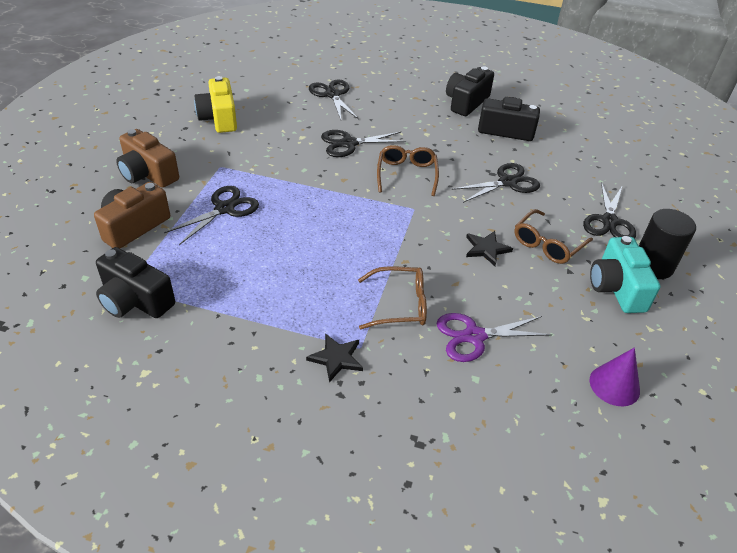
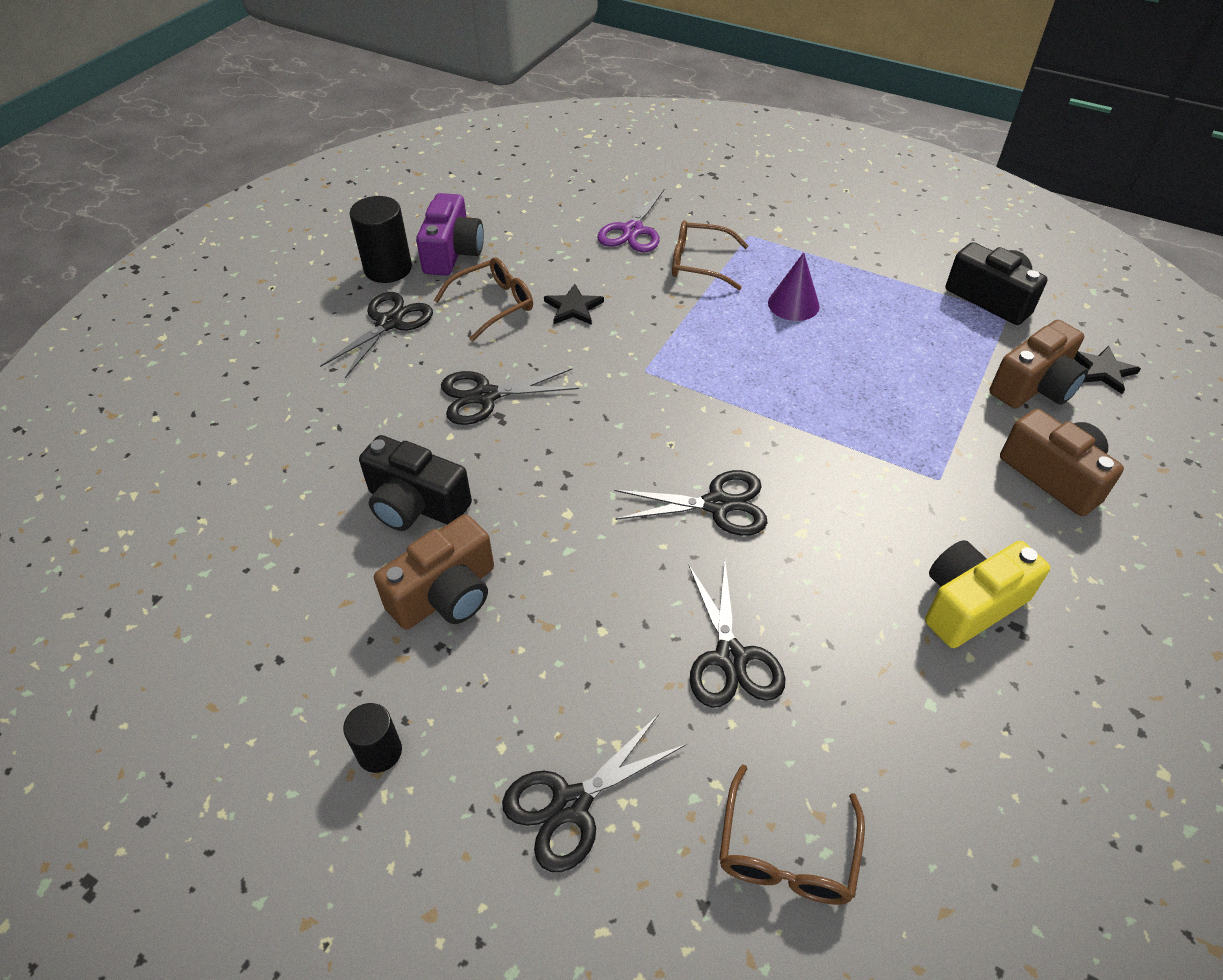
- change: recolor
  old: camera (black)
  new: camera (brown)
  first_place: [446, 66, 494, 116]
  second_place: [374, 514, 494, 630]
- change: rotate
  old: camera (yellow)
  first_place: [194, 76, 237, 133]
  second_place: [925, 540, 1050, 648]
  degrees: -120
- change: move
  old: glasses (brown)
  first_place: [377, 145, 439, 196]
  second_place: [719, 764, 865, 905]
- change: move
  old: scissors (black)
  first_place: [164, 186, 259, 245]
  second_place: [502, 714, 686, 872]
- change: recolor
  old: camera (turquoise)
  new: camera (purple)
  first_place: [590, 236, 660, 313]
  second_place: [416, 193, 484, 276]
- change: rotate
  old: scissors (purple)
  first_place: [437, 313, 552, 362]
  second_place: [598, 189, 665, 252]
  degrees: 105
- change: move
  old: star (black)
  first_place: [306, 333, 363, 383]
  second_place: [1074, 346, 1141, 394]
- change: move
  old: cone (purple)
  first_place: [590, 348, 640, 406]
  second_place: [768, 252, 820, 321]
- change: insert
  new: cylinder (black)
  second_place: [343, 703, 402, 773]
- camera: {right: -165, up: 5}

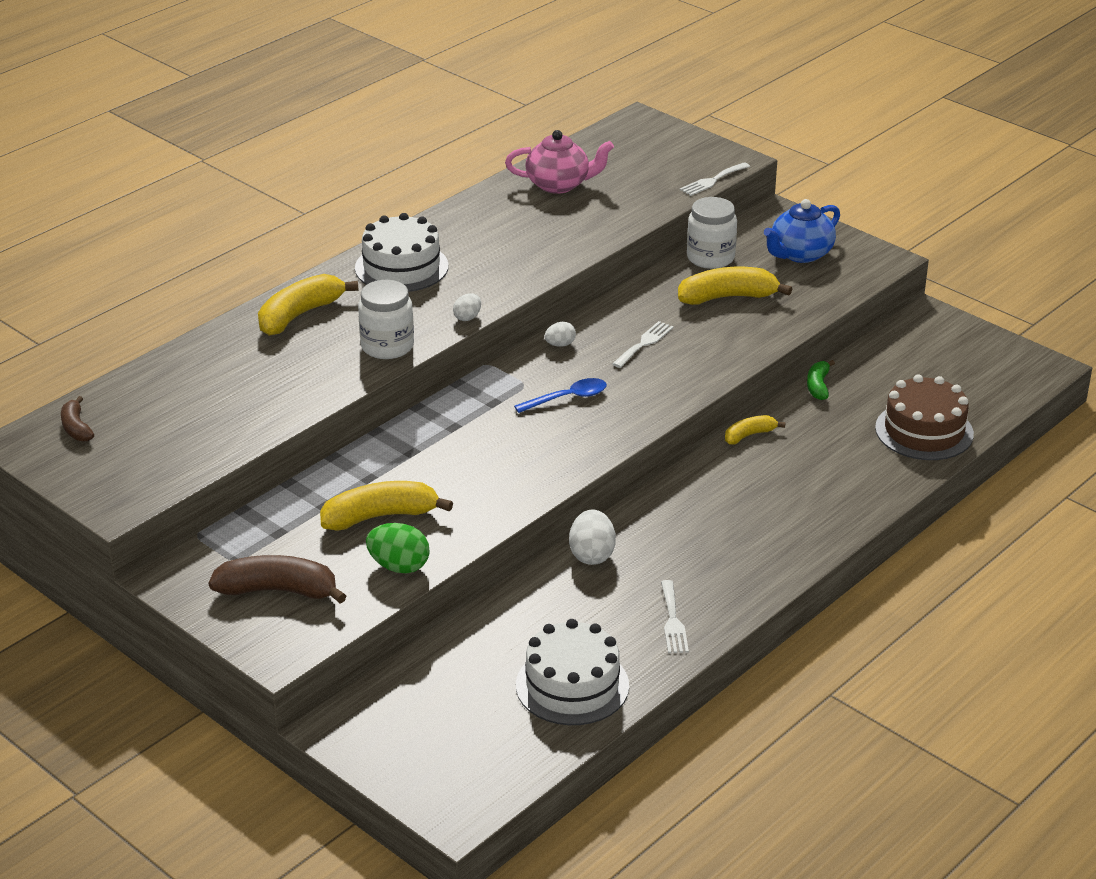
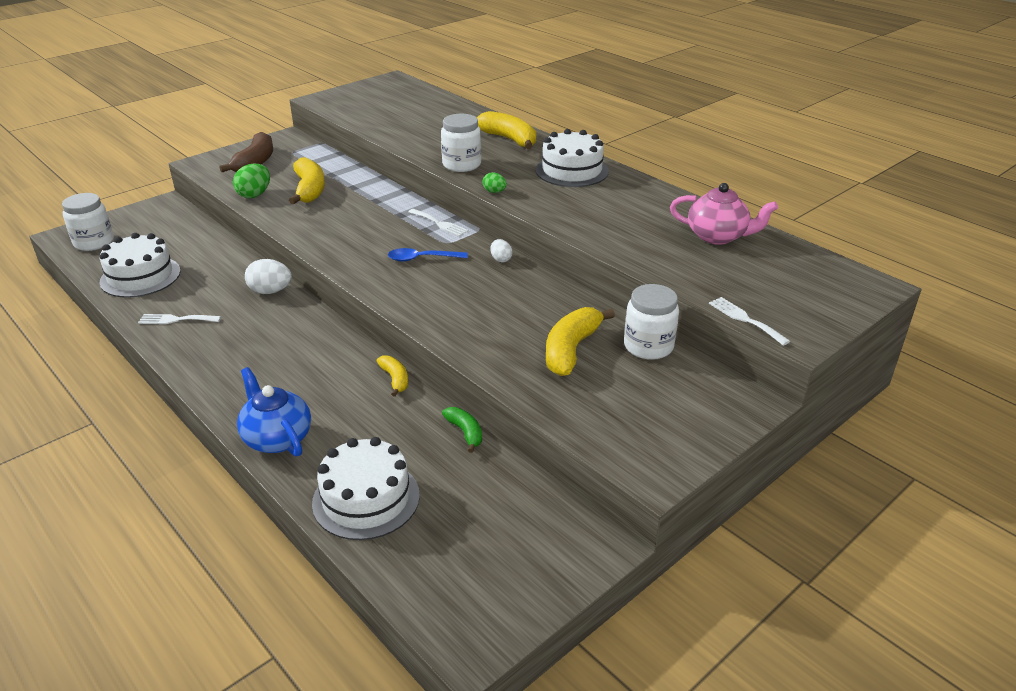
- change: rotate
  old: teapot (pink)
  first_place: [505, 130, 614, 194]
  second_place: [670, 183, 778, 245]
  degrees: -75
- change: move
  old: teapot (blue)
  first_place: [764, 199, 840, 263]
  second_place: [237, 367, 311, 457]
- change: rotate
  old: banana (yellow)
  first_place: [678, 267, 792, 305]
  second_place: [546, 307, 615, 376]
  degrees: -150
- change: recolor
  old: egg (white)
  new: egg (green)
  first_place: [453, 293, 481, 321]
  second_place: [482, 172, 507, 193]
- change: move
  old: fork (white)
  first_place: [612, 321, 674, 368]
  second_place: [408, 209, 468, 236]
- change: rotate
  old: banana (green)
  first_place: [807, 360, 835, 400]
  second_place: [442, 407, 482, 453]
  degrees: 45
- change: recolor
  old: cake (brown)
  new: cake (white)
  first_place: [875, 374, 974, 460]
  second_place: [312, 437, 420, 540]
- change: rotate
  old: spoon (blue)
  first_place: [514, 378, 607, 413]
  second_place: [388, 248, 468, 262]
  degrees: 105
- change: delete
  old: banana (brown)
  first_place: [61, 396, 94, 442]
- change: insert
  new: jar (white)
  second_place: [62, 193, 114, 251]
- camera: {right: 95, up: 0}

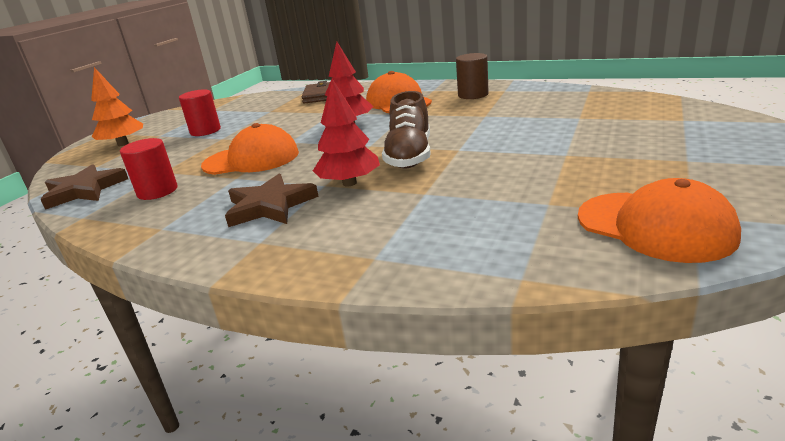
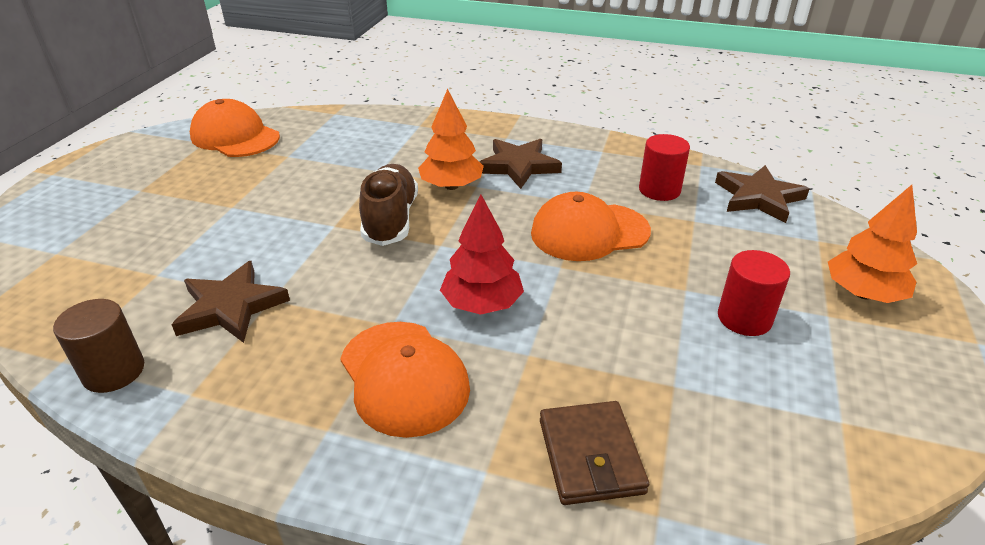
- change: move
  old: cylinder (brown)
  first_place: [456, 53, 489, 99]
  second_place: [53, 299, 144, 393]
- change: recolor
  old: tree (red)
  new: tree (orange)
  first_place: [313, 79, 380, 187]
  second_place: [418, 89, 484, 190]
- change: insert
  new: star (brown)
  second_place: [171, 261, 290, 343]
- camera: {right: 170, up: 10}

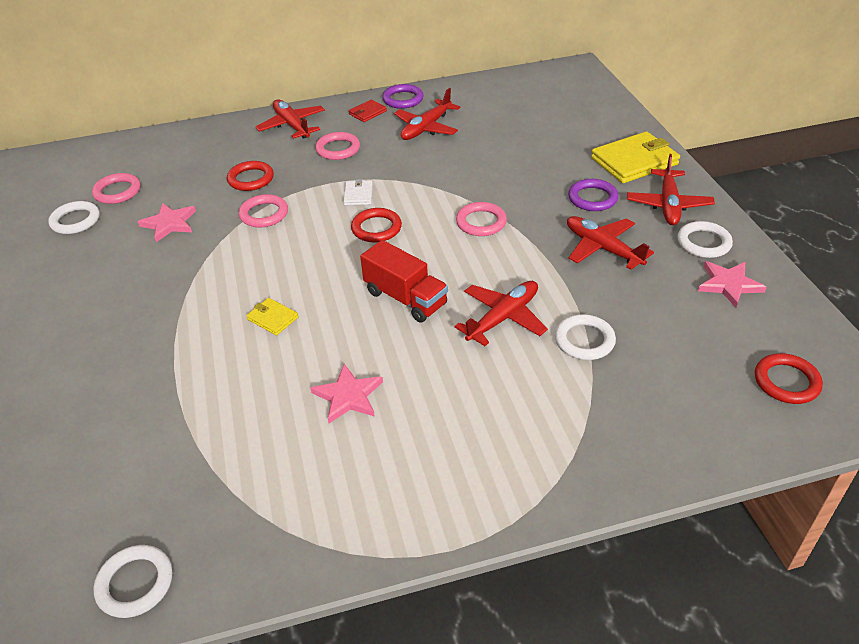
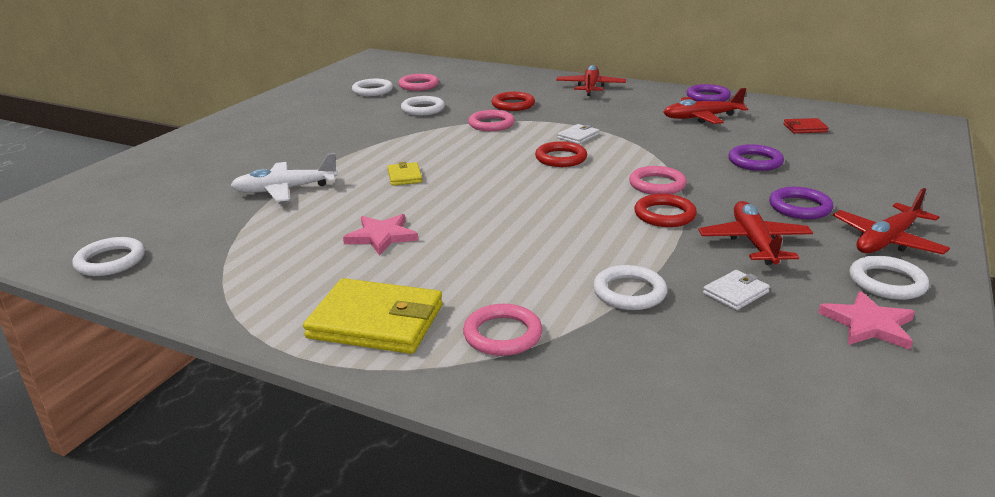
- change: move
  old: wallet (red)
  first_place: [349, 99, 387, 122]
  second_place: [783, 118, 829, 133]
- change: move
  old: wallet (yellow)
  first_place: [591, 131, 680, 183]
  second_place: [303, 278, 443, 354]
- change: move
  old: ring (pink)
  first_place: [315, 132, 360, 160]
  second_place: [463, 304, 543, 356]
- change: replace
  old: star (pink)
  new: ring (white)
  first_place: [138, 203, 196, 242]
  second_place: [401, 96, 445, 116]
- change: delete
  old: truck (red)
  first_place: [360, 240, 448, 323]
- change: delete
  old: plane (red)
  first_place: [454, 281, 548, 346]
- change: move
  old: ring (red)
  first_place: [755, 353, 823, 404]
  second_place: [634, 194, 697, 227]
- change: insert
  new: ring (purple)
  second_place: [728, 144, 784, 171]
- change: insert
  new: plane (white)
  second_place: [230, 153, 338, 202]
- change: insert
  new: wallet (white)
  second_place: [703, 270, 770, 310]
- camera: {right: 40, up: -15}

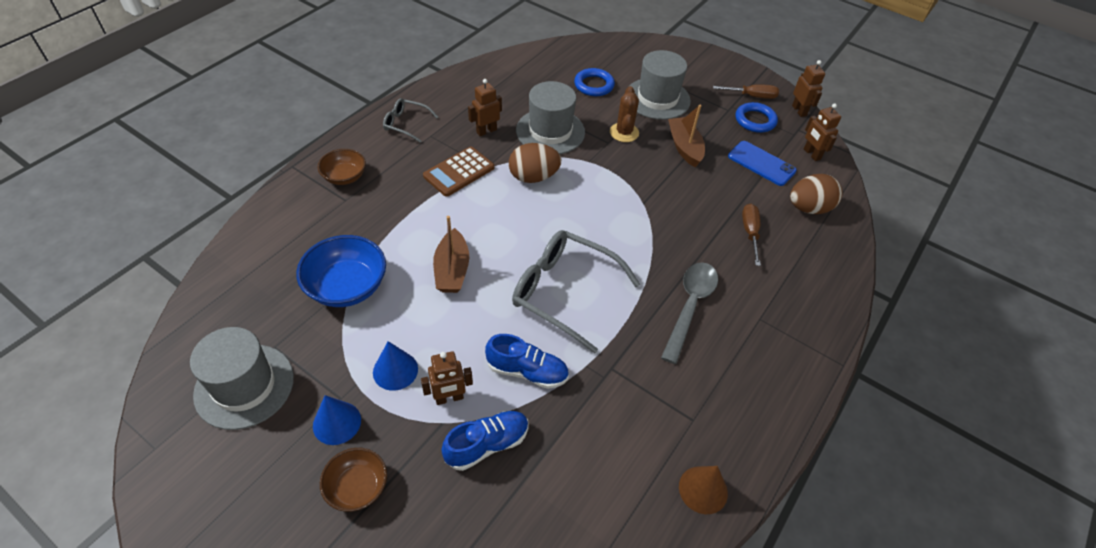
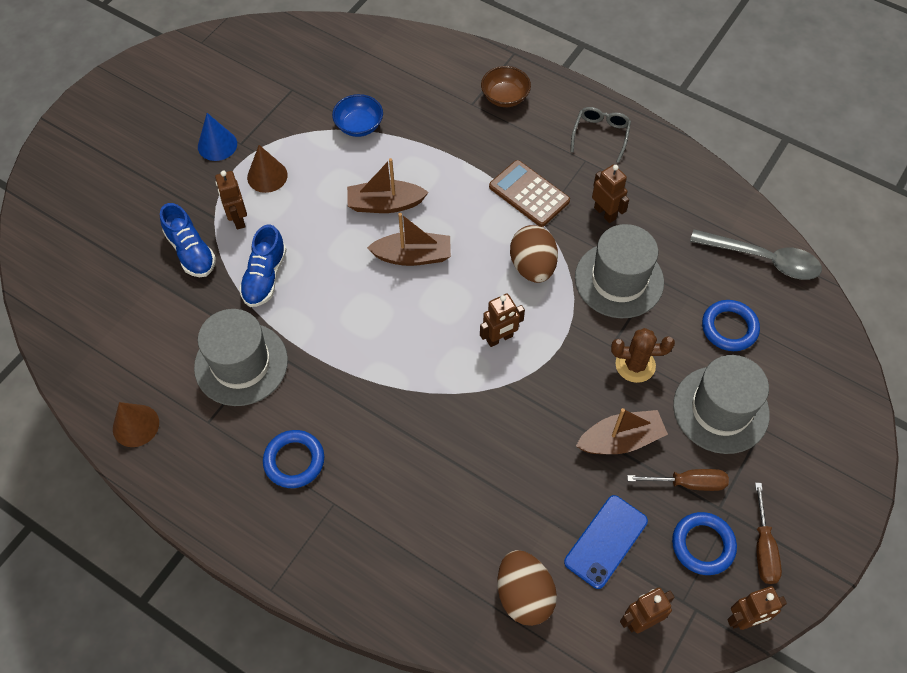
- change: move
  old: screwdriver (brown)
  first_place: [742, 204, 761, 266]
  second_place: [627, 469, 729, 491]
- change: delete
  old: glasses (grey)
  first_place: [512, 230, 640, 354]
- change: resize
  old: bowl (blue)
  first_place: [296, 235, 386, 307]
  second_place: [332, 94, 383, 137]
  factor: 0.62
- change: move
  old: spoon (grey)
  first_place: [661, 262, 718, 364]
  second_place: [690, 229, 822, 280]
- change: move
  old: hat (grey)
  first_place: [190, 327, 294, 430]
  second_place: [194, 309, 288, 406]
- change: recolor
  old: cone (blue)
  new: cone (brown)
  first_place: [373, 341, 418, 391]
  second_place: [247, 145, 288, 193]
- change: delete
  old: bowl (brown)
  first_place: [320, 448, 387, 512]
- change: insert
  new: boat (brown)
  second_place: [367, 213, 451, 266]
- change: insert
  new: robot (brown)
  second_place: [480, 294, 525, 347]
- change: insert
  new: ring (blue)
  second_place: [263, 430, 324, 488]
- camera: {right: 90, up: 10}

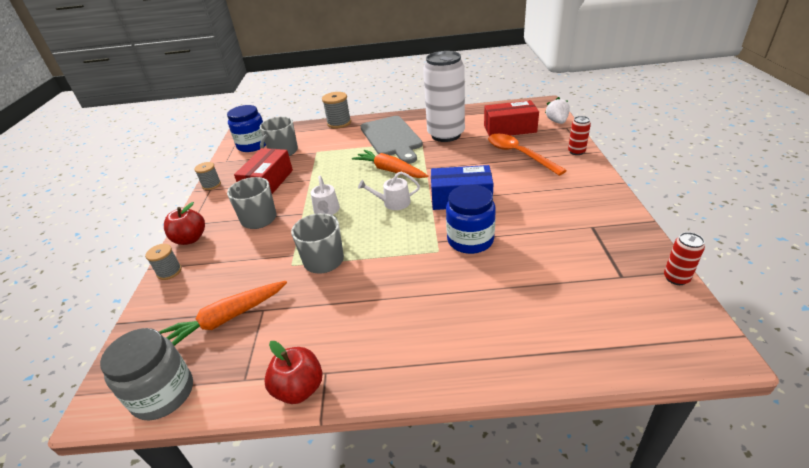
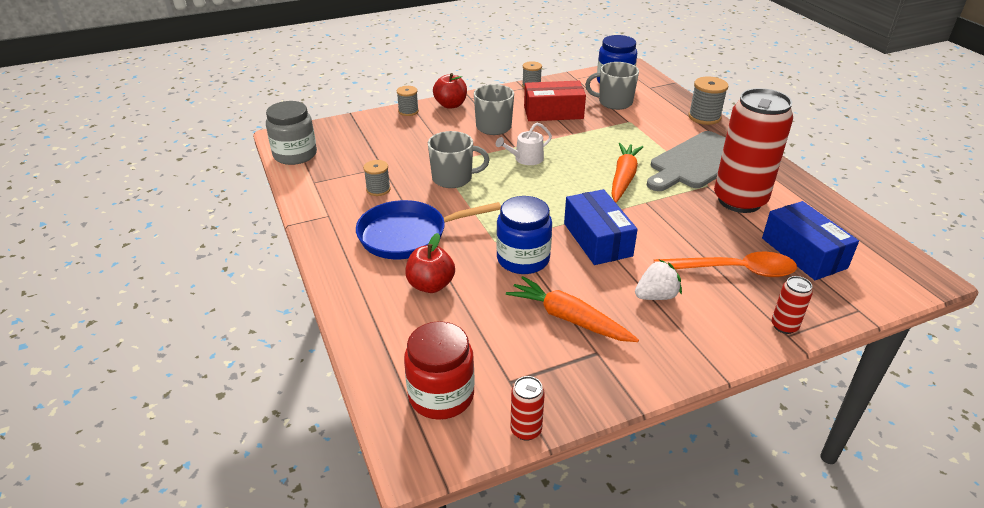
- change: recolor
  old: can (white)
  new: can (red)
  first_place: [423, 51, 465, 142]
  second_place: [714, 88, 793, 213]
- change: move
  old: strawberry (white)
  first_place: [545, 97, 570, 124]
  second_place: [635, 259, 682, 300]
- change: recolor
  old: box (red)
  new: box (blue)
  first_place: [484, 100, 539, 136]
  second_place: [762, 201, 859, 280]
- change: rotate
  old: spoon (orange)
  first_place: [488, 134, 567, 176]
  second_place: [654, 251, 797, 277]
  degrees: 60
- change: delete
  old: watering can (white)
  first_place: [358, 172, 420, 210]
- change: move
  old: carrot (orange)
  first_place: [159, 281, 287, 346]
  second_place: [506, 276, 639, 342]
- change: move
  old: apple (red)
  first_place: [264, 341, 322, 404]
  second_place: [405, 233, 455, 293]
- change: insert
  new: spool (grey)
  second_place: [363, 160, 391, 196]
- change: insert
  new: pan (blue)
  second_place: [356, 200, 501, 259]
- change: insert
  new: jar (red)
  second_place: [404, 321, 475, 420]
- camera: {right: 65, up: 0}

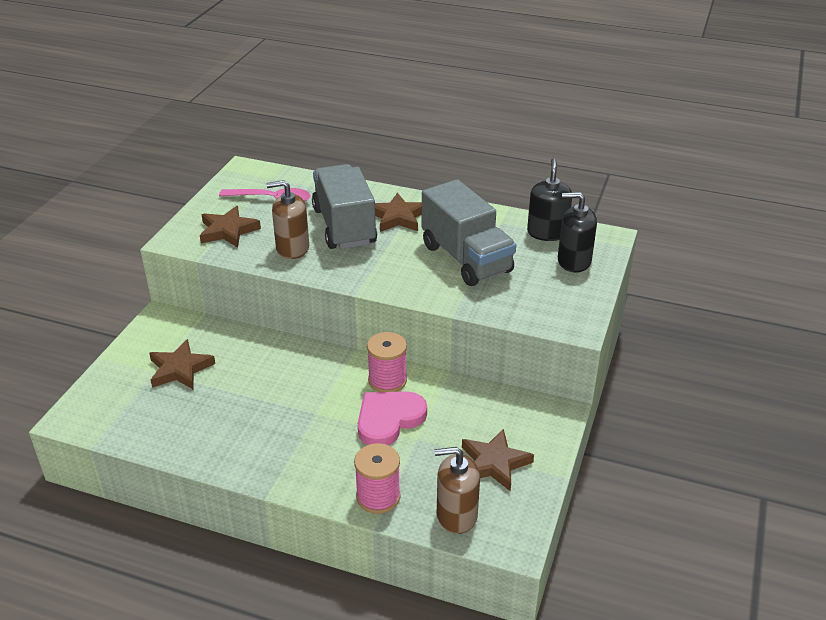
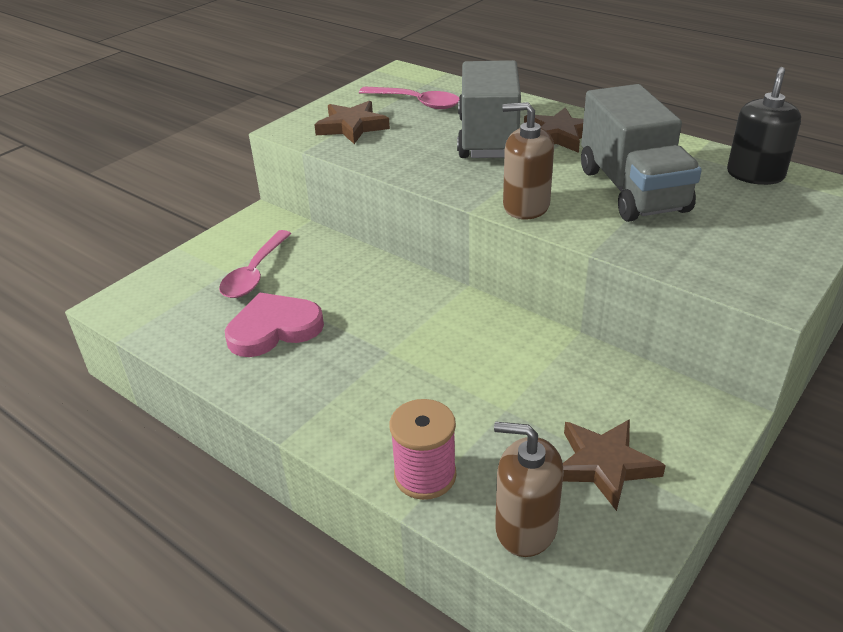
- change: move
  old: soap dispenser (brown)
  first_place: [266, 180, 309, 259]
  second_place: [502, 102, 554, 220]
- change: delete
  old: soap dispenser (black)
  first_place: [558, 192, 597, 272]
- change: delete
  old: spool (pink)
  first_place: [367, 332, 407, 392]
- change: replace
  old: star (brown)
  new: spoon (pink)
  first_place: [149, 339, 215, 389]
  second_place: [219, 230, 292, 298]
- change: move
  old: heart (pink)
  first_place: [358, 391, 427, 445]
  second_place: [225, 293, 324, 357]
- camera: {right: 20, up: 0}

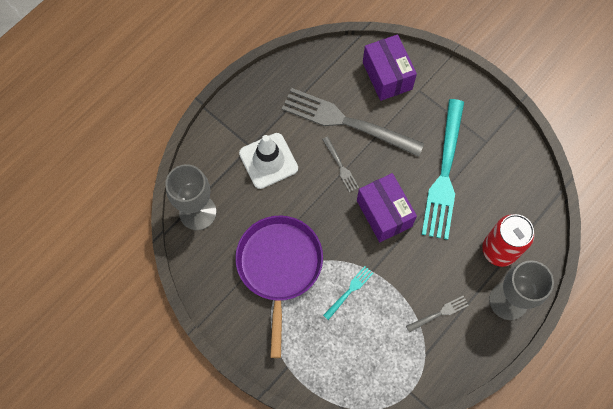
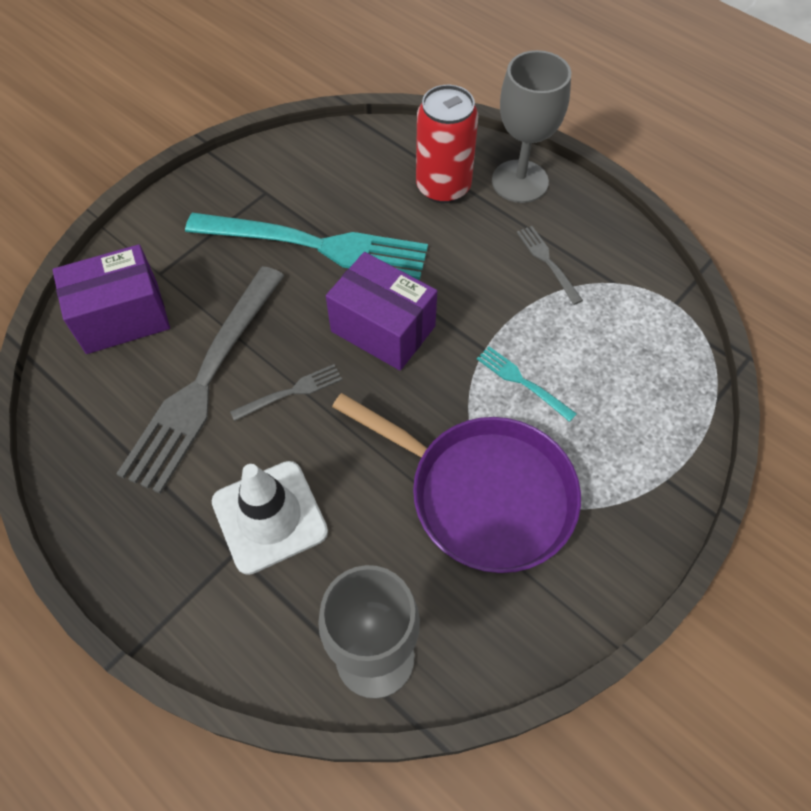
- change: rotate
  old: box (purple)
  first_place: [357, 173, 417, 242]
  second_place: [326, 252, 437, 371]
  degrees: 60
- change: rotate
  old: pan (purple)
  first_place: [235, 215, 323, 358]
  second_place: [332, 393, 581, 573]
  degrees: -150
- camera: {right: -90, up: -10}

